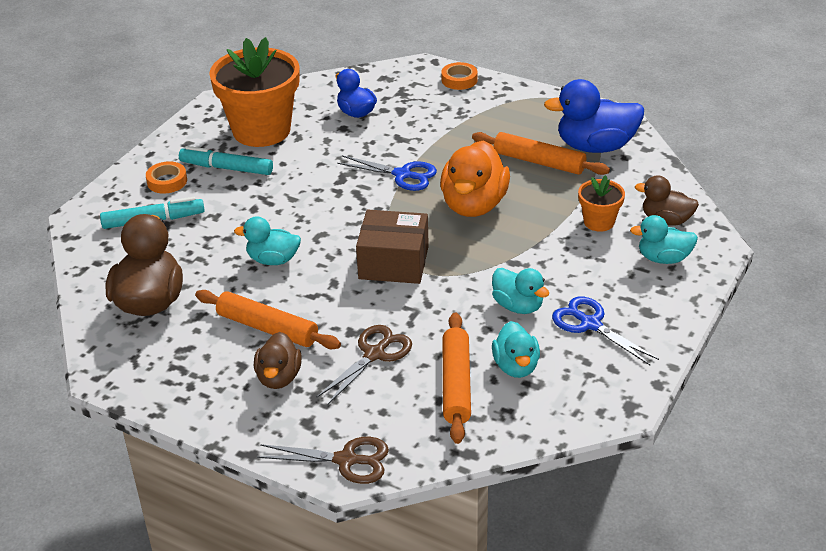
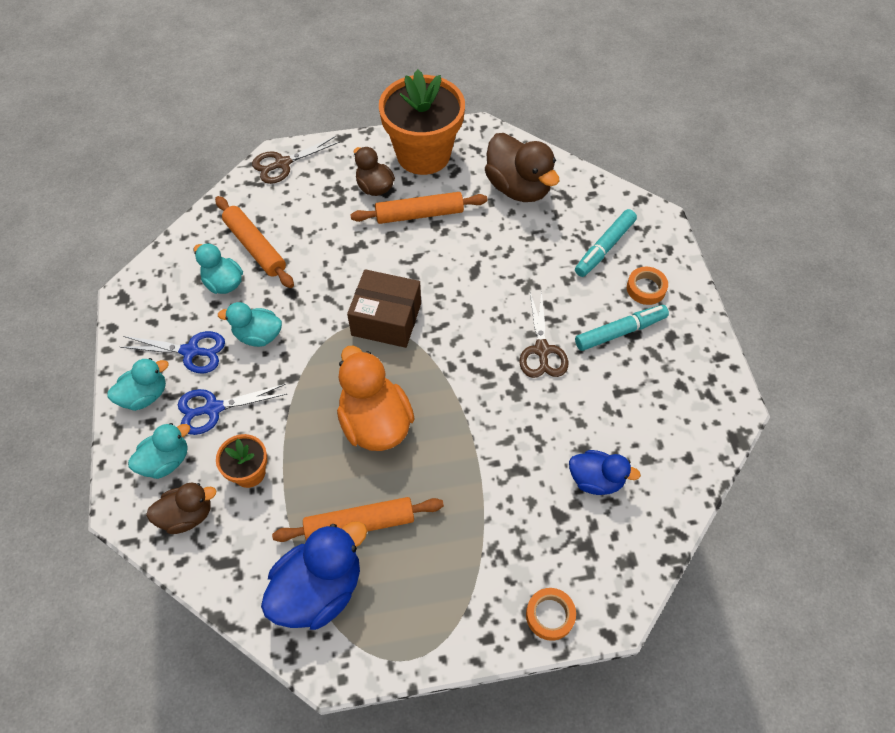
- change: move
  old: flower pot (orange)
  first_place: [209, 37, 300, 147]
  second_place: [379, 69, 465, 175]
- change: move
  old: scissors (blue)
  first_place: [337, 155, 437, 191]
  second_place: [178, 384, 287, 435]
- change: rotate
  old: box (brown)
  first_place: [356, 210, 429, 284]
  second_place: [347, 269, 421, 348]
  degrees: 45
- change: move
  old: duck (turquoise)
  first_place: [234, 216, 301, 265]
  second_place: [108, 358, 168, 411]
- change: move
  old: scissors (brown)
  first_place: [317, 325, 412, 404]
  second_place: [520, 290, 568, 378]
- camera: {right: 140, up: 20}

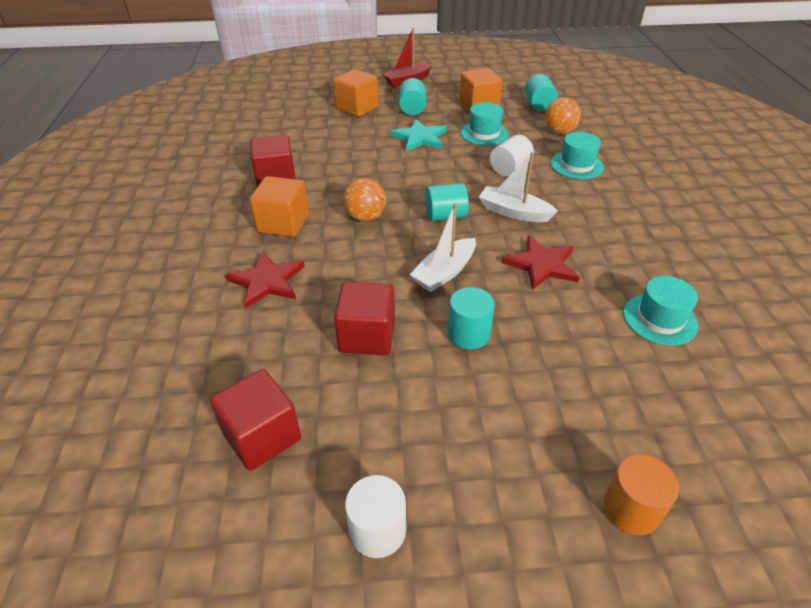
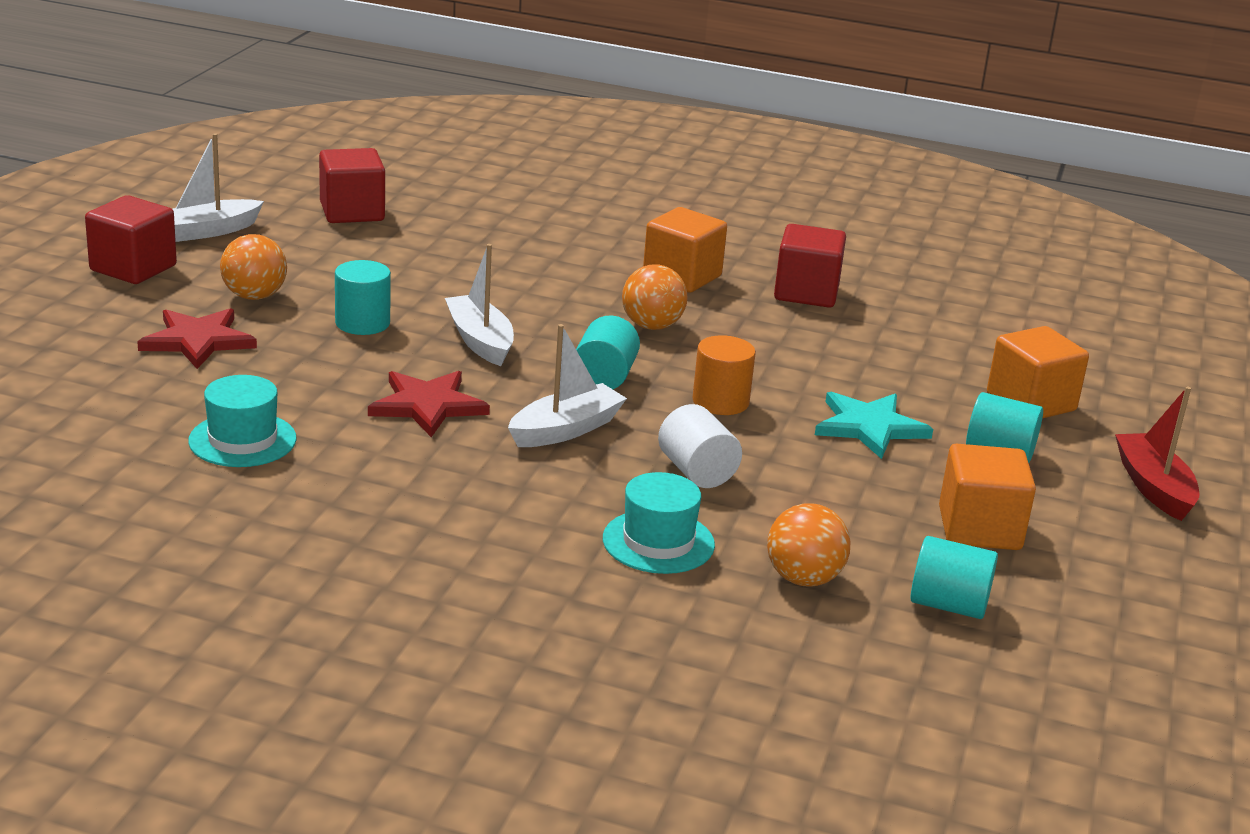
- change: delete
  old: hat (turquoise)
  first_place: [460, 102, 509, 146]
- change: move
  old: star (red)
  first_place: [225, 251, 305, 309]
  second_place: [137, 308, 257, 369]
- change: move
  old: cube (red)
  first_place: [334, 282, 395, 355]
  second_place: [85, 195, 177, 284]
- change: move
  old: cylinder (orange)
  first_place: [604, 454, 679, 535]
  second_place: [693, 335, 756, 415]
- change: replace
  old: cylinder (white)
  new: boat (white)
  first_place: [345, 475, 406, 558]
  second_place: [172, 133, 264, 242]
- change: insert
  new: ball (orange)
  second_place: [220, 234, 287, 300]
- camera: {right: 110, up: -15}

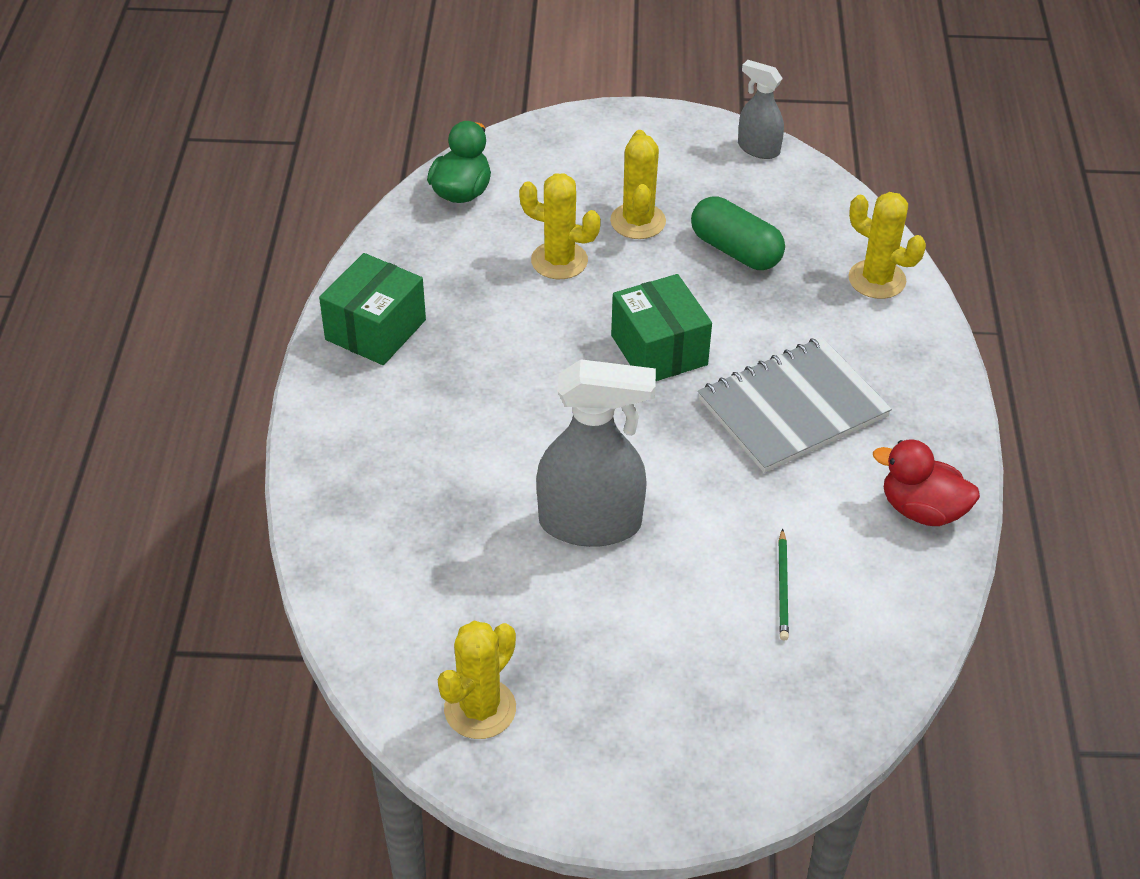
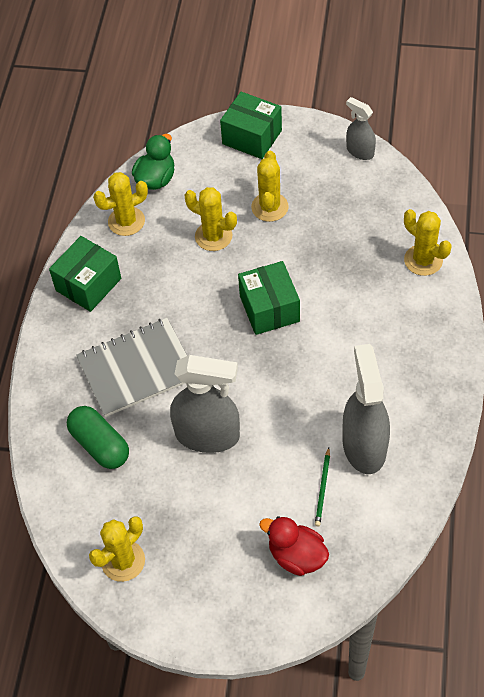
- change: move
  old: capsule (green)
  first_place: [691, 196, 785, 270]
  second_place: [67, 406, 129, 469]
- change: move
  old: notebook (grey)
  first_place: [698, 337, 892, 473]
  second_place: [76, 318, 187, 417]
- change: move
  old: duck (red)
  first_place: [873, 440, 980, 526]
  second_place: [259, 516, 329, 576]
- change: insert
  new: box (green)
  second_place: [220, 92, 282, 159]
- change: insert
  new: cactus (yellow)
  second_place: [93, 172, 148, 236]
- change: insert
  new: spray bottle (grey)
  second_place: [342, 344, 390, 474]
- camera: {right: 10, up: 10}

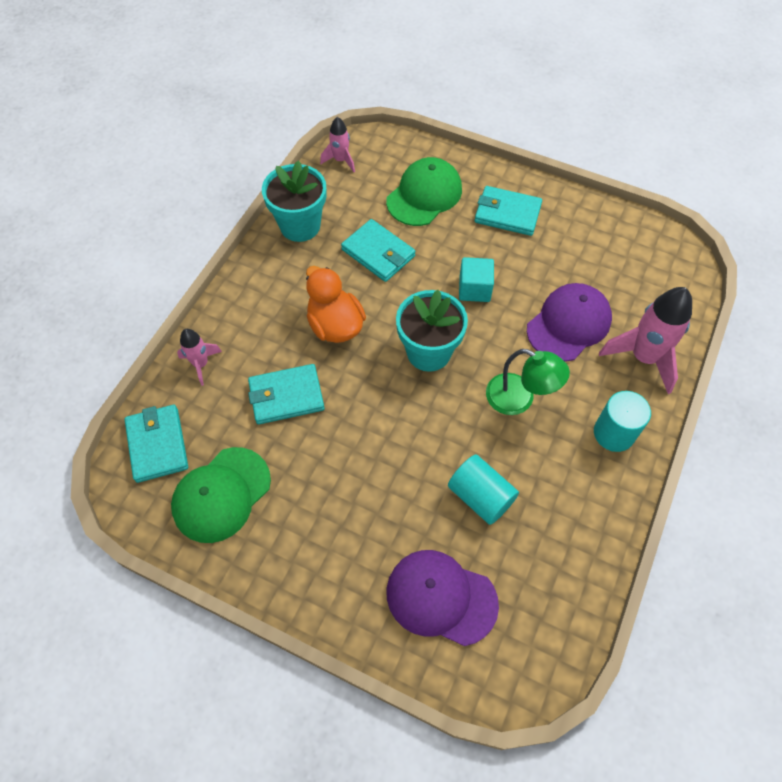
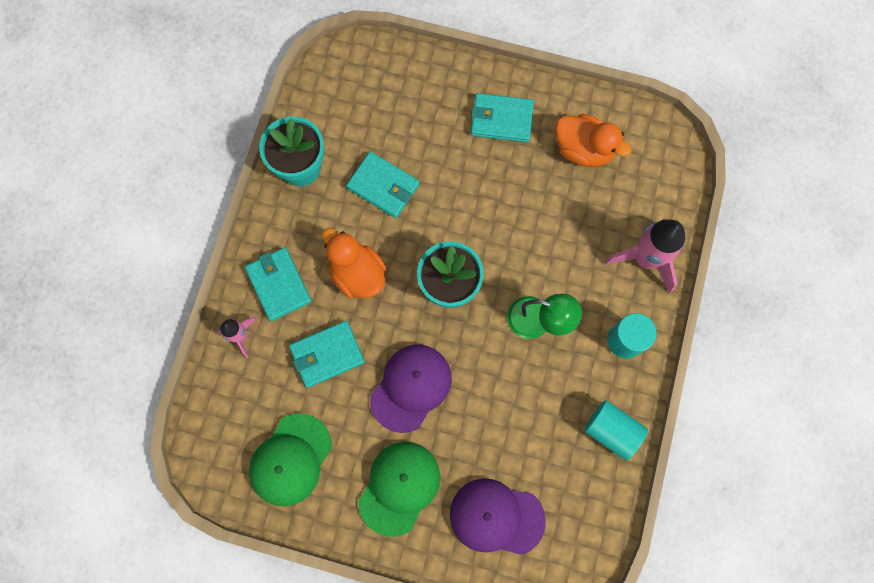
- change: delete
  old: rocket (pink)
  first_place: [320, 117, 355, 172]
- change: move
  old: cap (green)
  first_place: [386, 157, 462, 226]
  second_place: [358, 442, 440, 537]
- change: delete
  old: cube (turquoise)
  first_place: [459, 257, 494, 302]
- change: move
  old: cap (purple)
  first_place: [527, 283, 612, 362]
  second_place: [370, 345, 452, 433]
- change: move
  old: wallet (turquoise)
  first_place: [124, 405, 188, 483]
  second_place: [245, 248, 312, 321]
- change: move
  old: cylinder (turquoise)
  first_place: [448, 454, 519, 525]
  second_place: [584, 400, 648, 460]
- change: insert
  new: duck (orange)
  second_place: [555, 114, 632, 167]
- camera: {right: -10, up: 15}

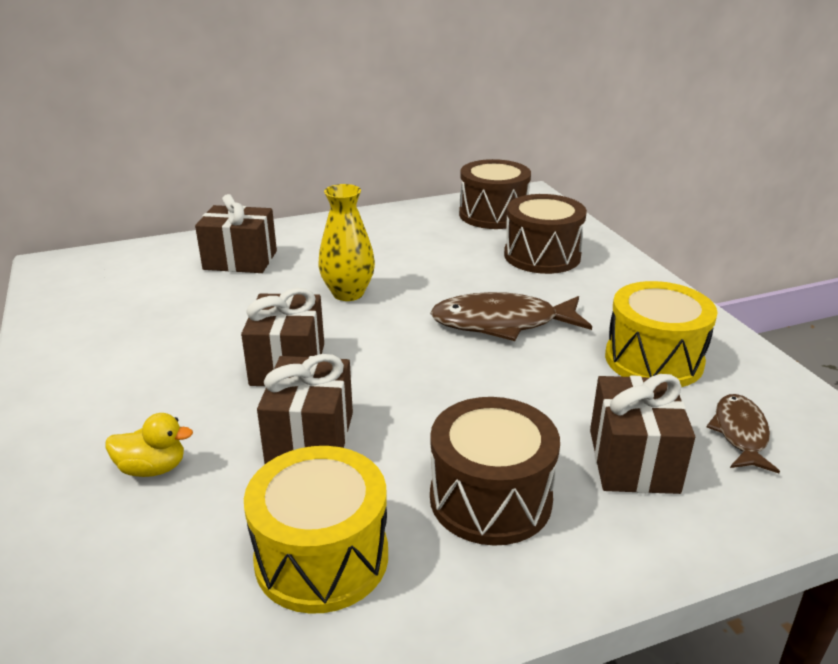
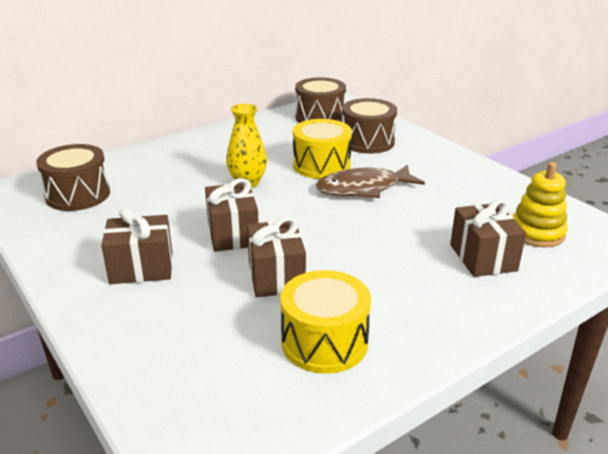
- change: move
  old: gift (brown)
  first_place: [195, 194, 277, 273]
  second_place: [101, 208, 172, 284]
- change: move
  old: drum (yellow)
  first_place: [605, 281, 718, 387]
  second_place: [293, 119, 352, 179]
- change: replace
  old: fish (brown)
  new: stacking toy (yellow)
  first_place: [707, 394, 780, 473]
  second_place: [513, 162, 568, 248]
- change: move
  old: drum (brown)
  first_place: [430, 397, 560, 546]
  second_place: [36, 144, 110, 211]
- change: delete
  old: duck (yellow)
  first_place: [106, 413, 193, 477]
- camera: {right: -15, up: 0}

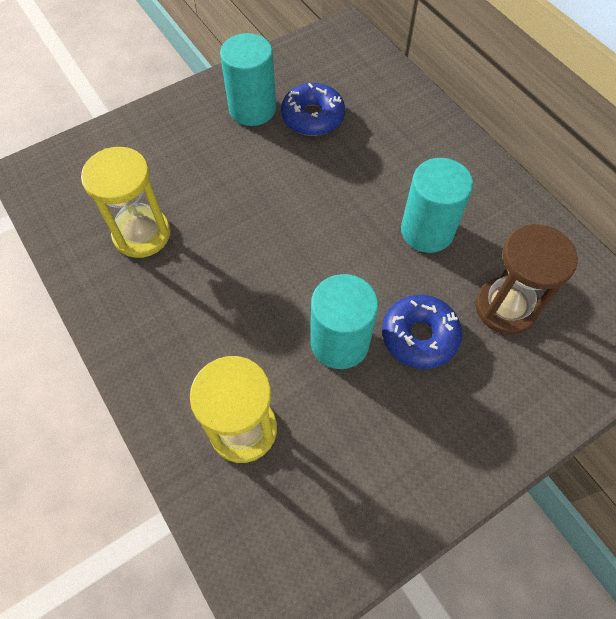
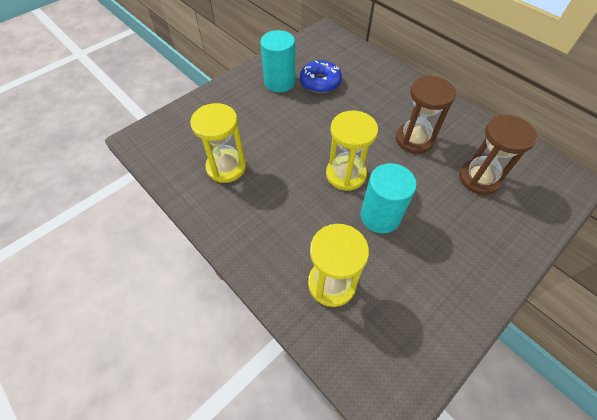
- change: replace
  old: cylinder (turquoise)
  new: hourglass (brown)
  first_place: [401, 158, 473, 253]
  second_place: [396, 76, 456, 154]
- change: delete
  old: donut (blue)
  first_place: [382, 295, 462, 369]
- change: insert
  new: hourglass (yellow)
  second_place: [326, 111, 378, 191]
- camera: {right: -10, up: -5}

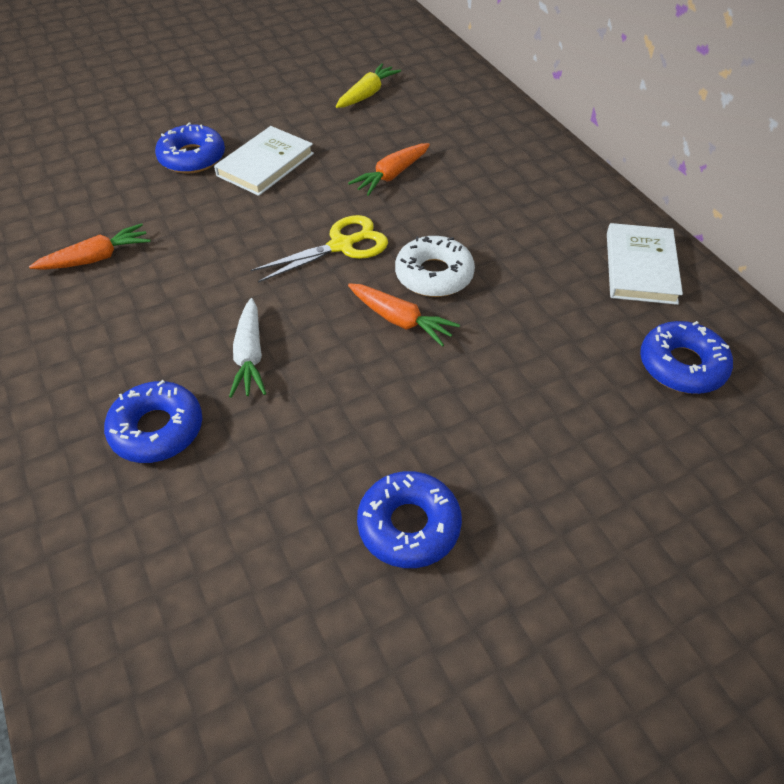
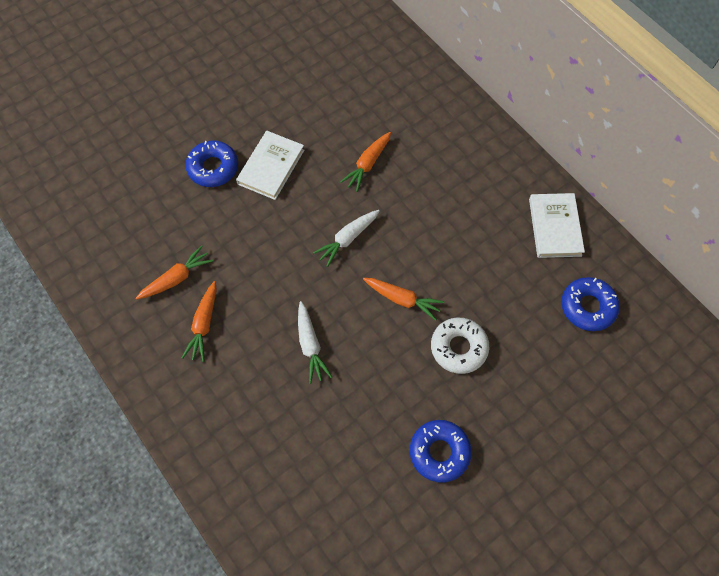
- change: delete
  old: carrot (yellow)
  first_place: [336, 63, 401, 108]
- change: replace
  old: scissors (yellow)
  new: carrot (white)
  first_place: [251, 215, 388, 283]
  second_place: [313, 210, 380, 267]
- change: move
  old: donut (white)
  first_place: [395, 236, 475, 297]
  second_place: [431, 318, 489, 374]
- change: delete
  old: donut (blue)
  first_place: [104, 380, 202, 463]
- change: insert
  new: carrot (orange)
  second_place: [182, 281, 217, 362]
- camera: {right: -10, up: 15}

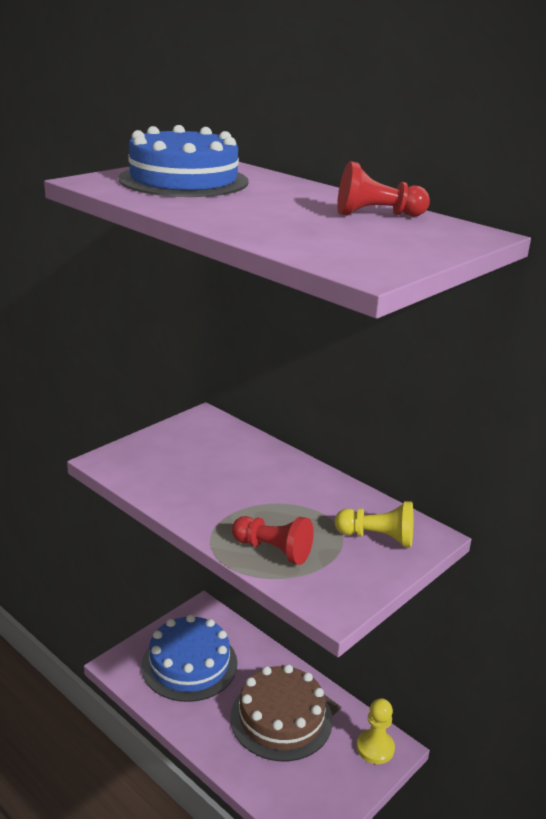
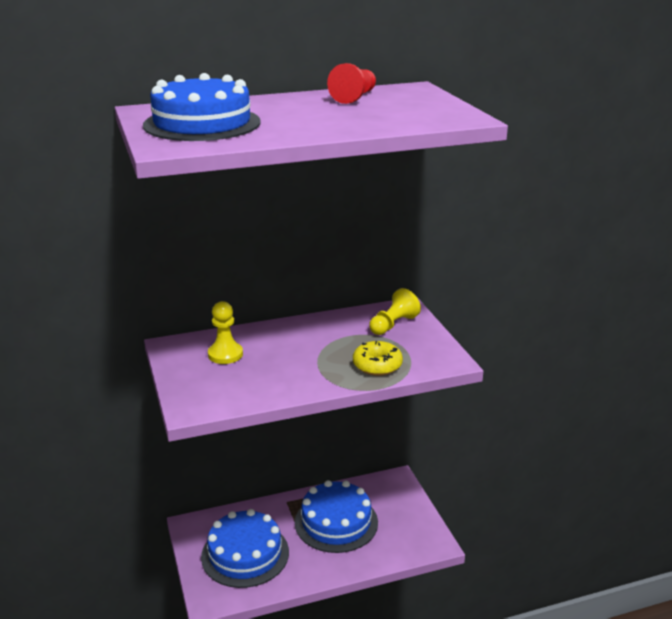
- change: replace
  old: pawn (red)
  new: donut (yellow)
  first_place: [232, 516, 314, 565]
  second_place: [353, 341, 403, 376]
- change: recolor
  old: cake (brown)
  new: cake (blue)
  first_place: [230, 664, 333, 761]
  second_place: [295, 480, 378, 553]
- change: move
  old: pawn (yellow)
  first_place: [357, 698, 395, 764]
  second_place: [208, 301, 243, 364]
- camera: {right: -60, up: 0}

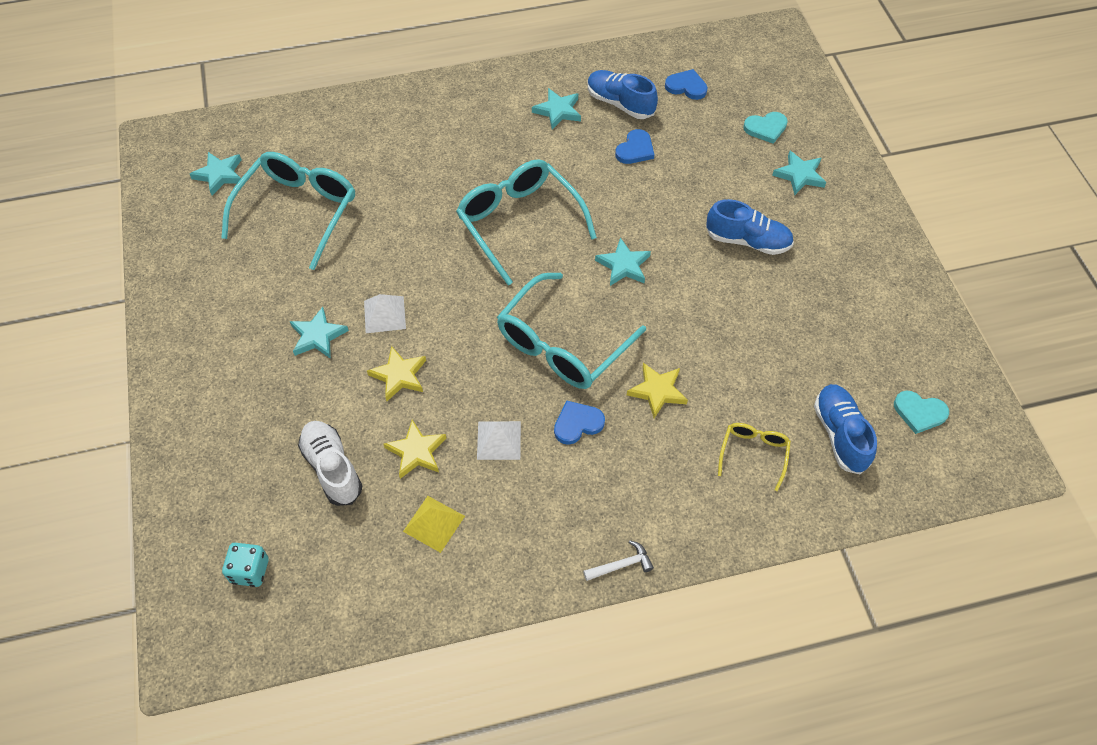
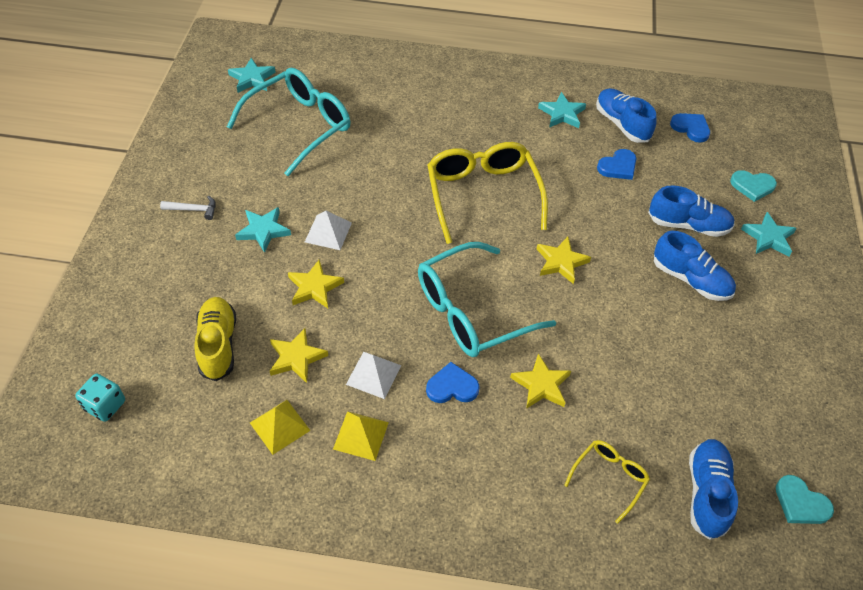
- change: recolor
  old: glasses (turquoise)
  new: glasses (yellow)
  first_place: [456, 159, 597, 285]
  second_place: [427, 142, 548, 244]
- change: recolor
  old: star (turquoise)
  new: star (yellow)
  first_place: [595, 238, 651, 286]
  second_place: [537, 237, 591, 284]
- change: recolor
  old: shoe (white)
  new: shoe (yellow)
  first_place: [298, 421, 362, 506]
  second_place: [194, 297, 236, 381]
- change: move
  old: hammer (white)
  first_place: [583, 540, 654, 581]
  second_place: [160, 195, 216, 220]
- change: insert
  new: shoe (blue)
  second_place: [648, 185, 735, 237]
- change: insert
  new: pyramid (yellow)
  second_place: [333, 411, 389, 461]
- camera: {right: 20, up: -5}

